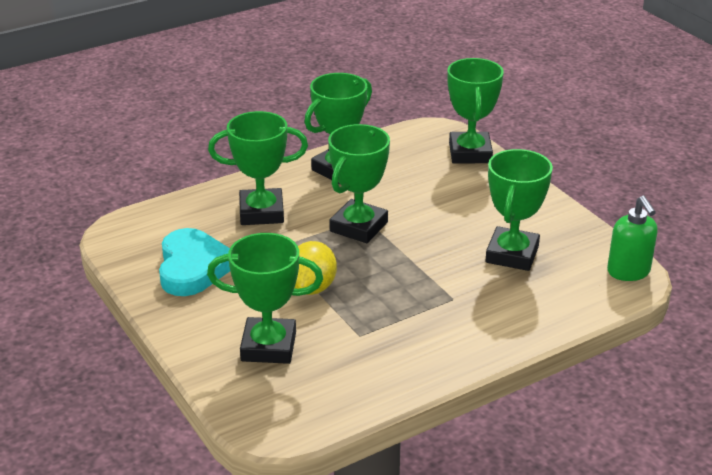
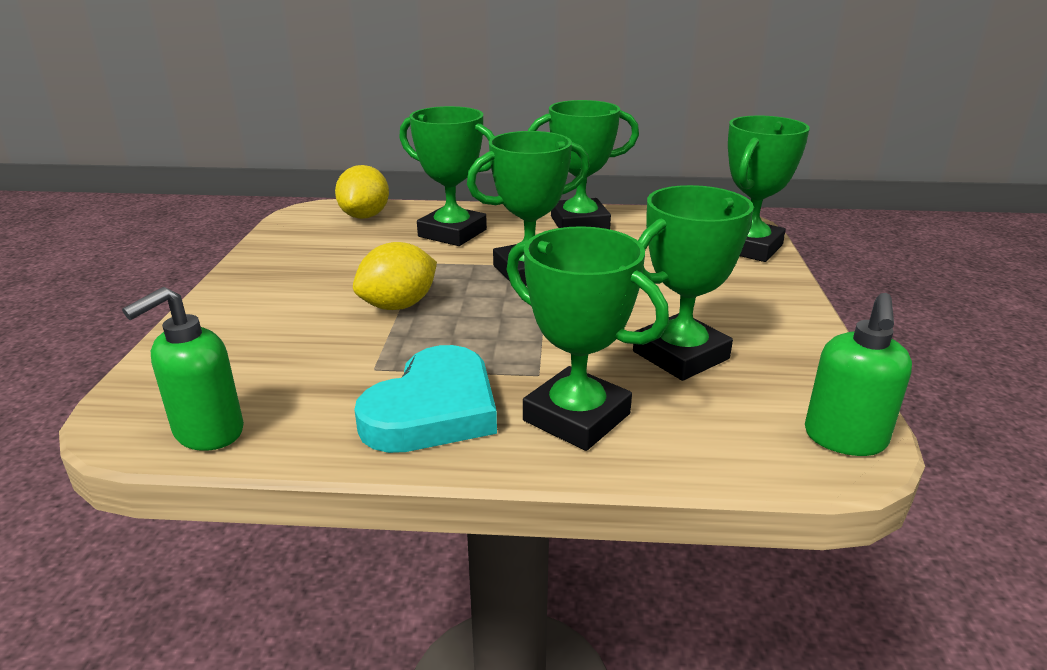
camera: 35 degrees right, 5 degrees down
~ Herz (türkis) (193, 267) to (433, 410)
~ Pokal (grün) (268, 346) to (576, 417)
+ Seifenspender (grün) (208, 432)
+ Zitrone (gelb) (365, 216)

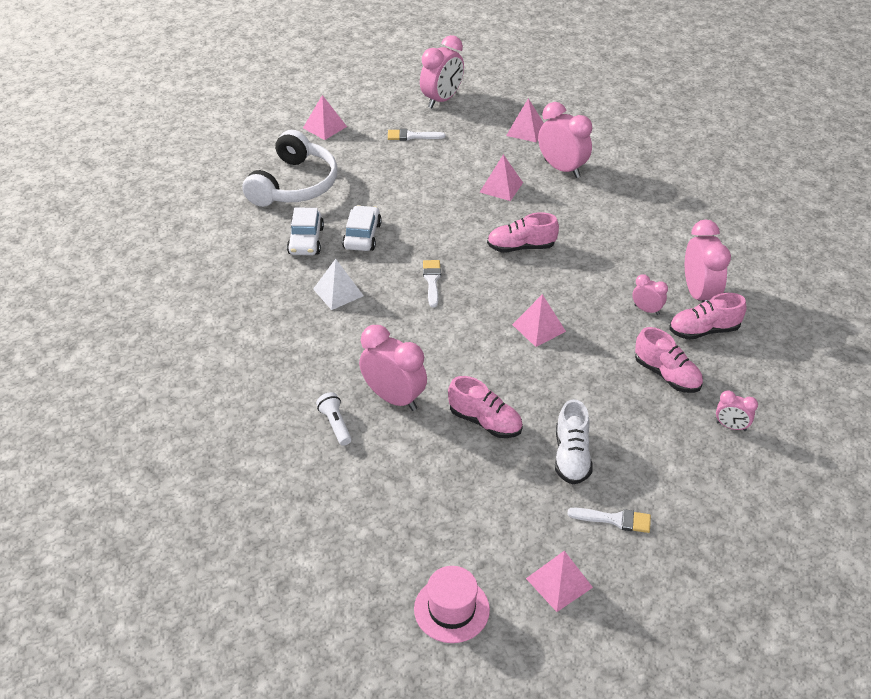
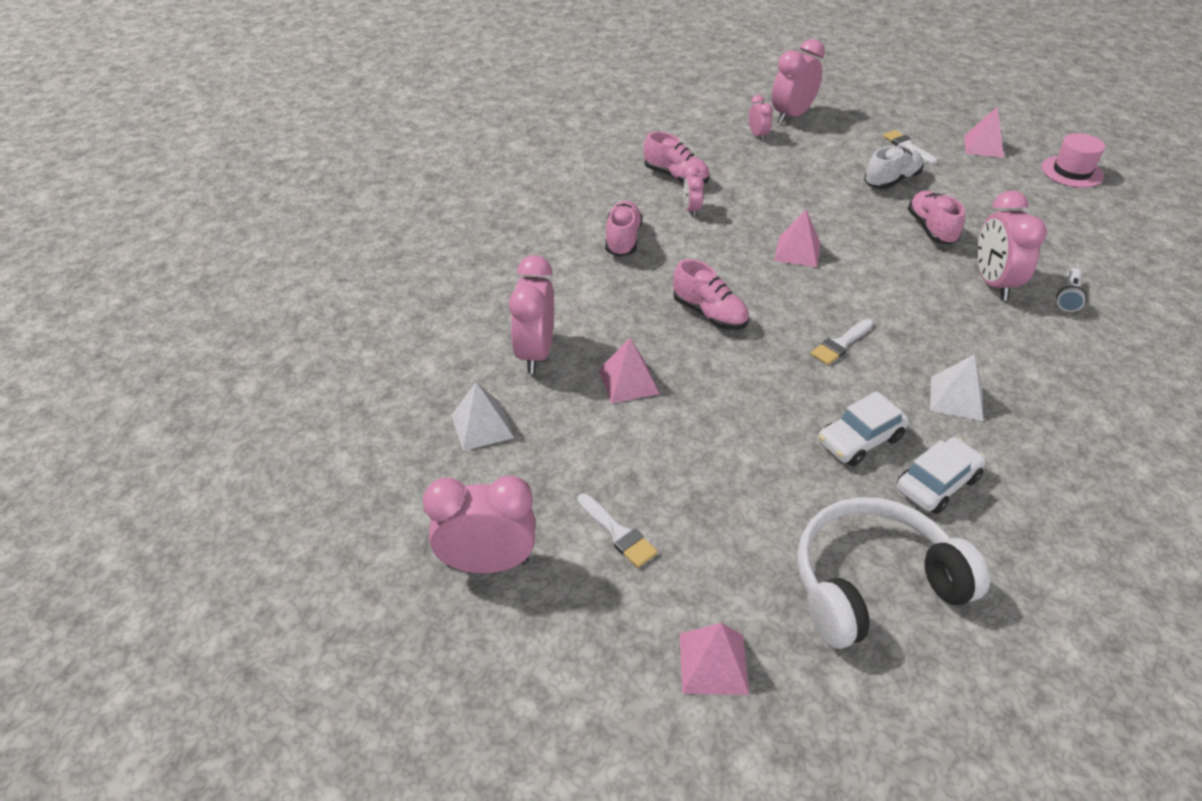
camera: 130 degrees left, 0 degrees up
~ Pyramide (rosa) (525, 130) to Pyramide (weiß) (482, 426)
~ Schuh (rosa) (667, 375) to (623, 240)
~ Wecker (rosa) (699, 294) to (791, 116)

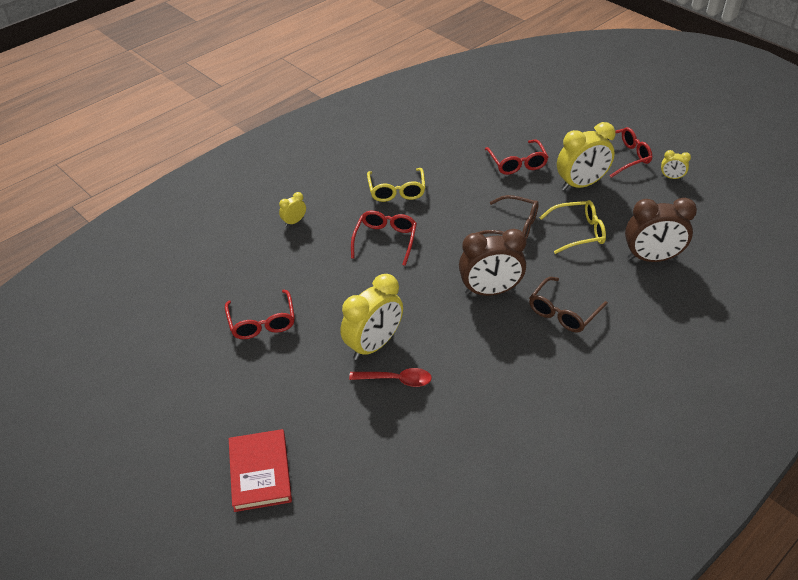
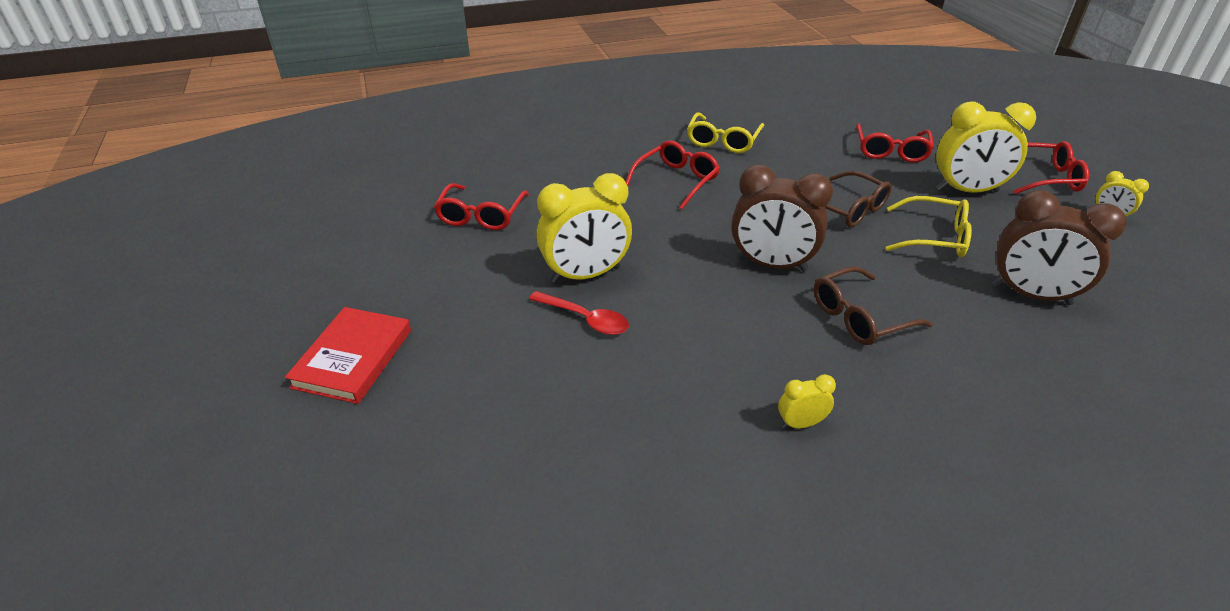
camera: 25 degrees right, 5 degrees down
~ Wecker (gelb) (294, 222) to (800, 423)

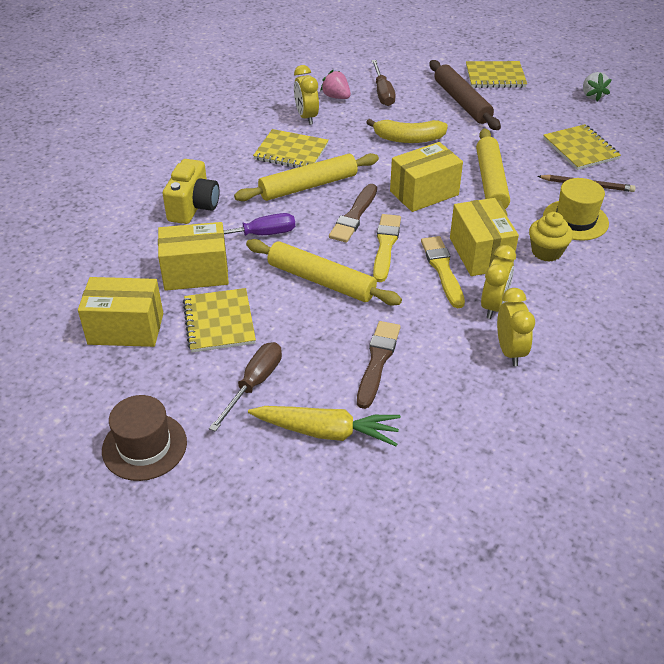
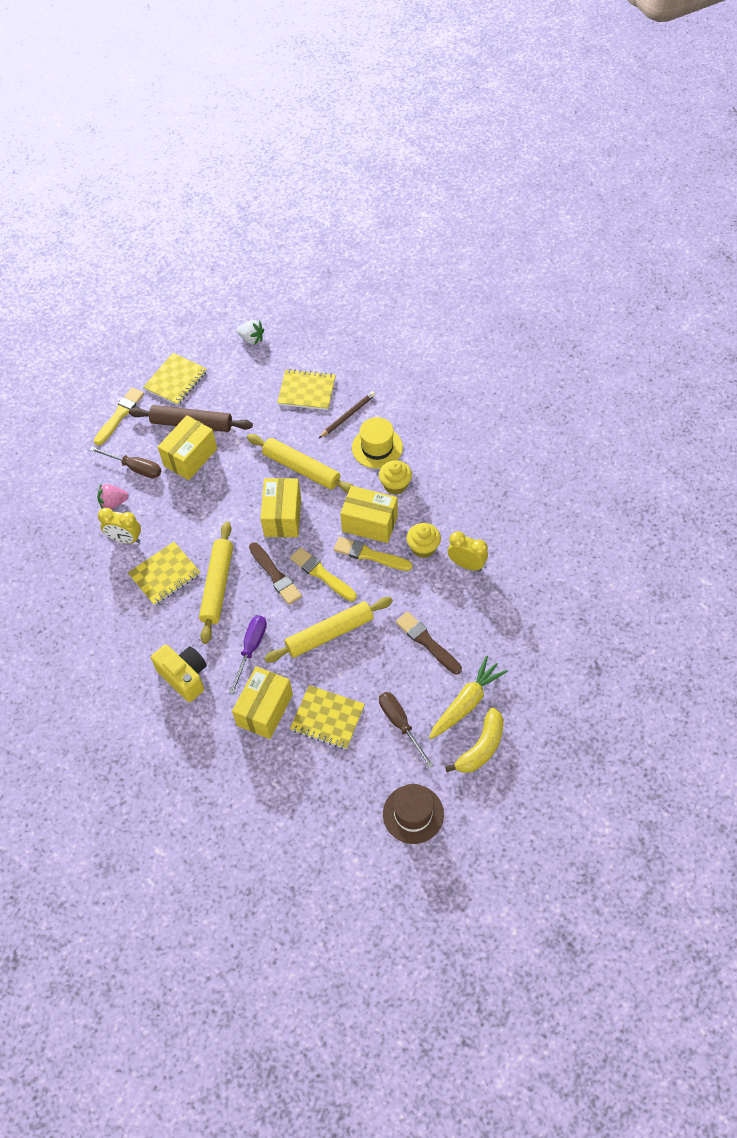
camera: 55 degrees left, 15 degrees up
~ Schachtel (gelb) (126, 329) to (190, 457)
~ Banane (gelb) (408, 139) to (481, 747)
~ Wecker (gelb) (493, 306) to Muffin (gelb) (423, 548)
+ Pinsel (gelb) (119, 415)

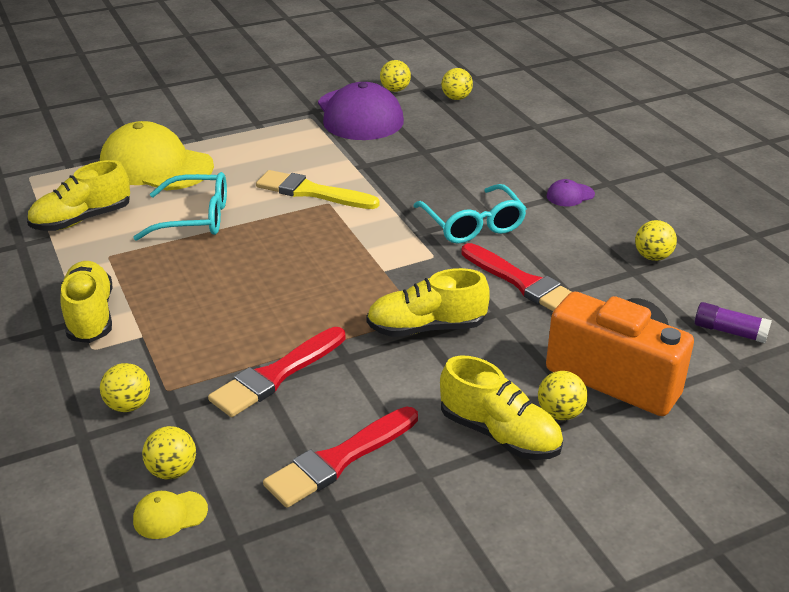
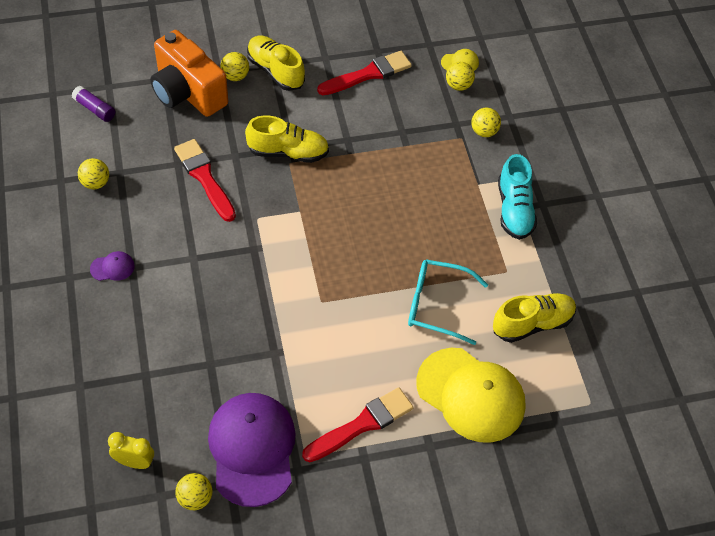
camera: 170 degrees left, 20 degrees up
~ Schuh (gelb) (90, 316) to Schuh (türkis) (514, 210)
~ Pinsel (rot) (276, 375) to (362, 424)
- Pinsel (gelb) (311, 192)
- Brille (türkis) (473, 225)
~ Ball (gelb) (456, 98) to Wecker (gelb) (134, 462)

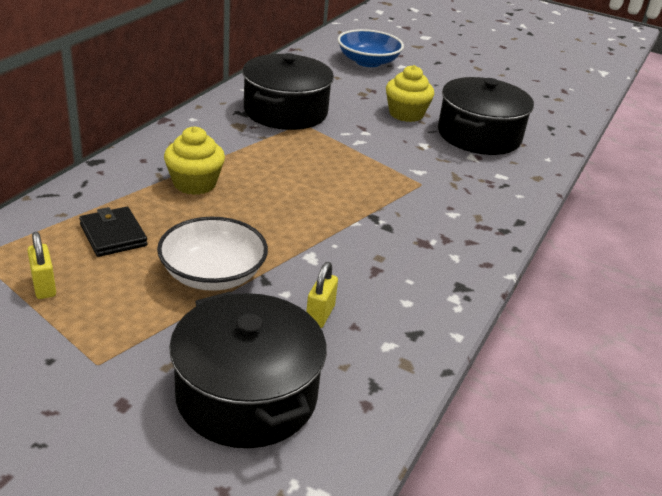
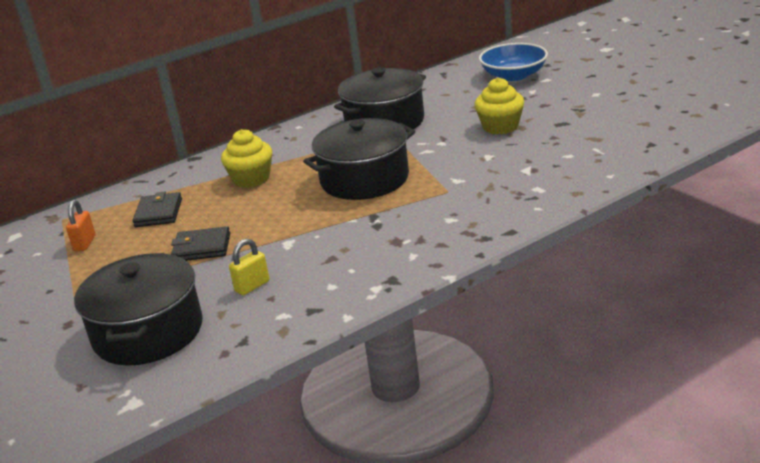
camera: 35 degrees right, 5 degrees down
~ Vorhängeschloss (gelb) (44, 286) to Vorhängeschloss (orange) (85, 243)
~ Schüssel (weiß) (213, 274) to Geldbörse (schwarz) (202, 248)
~ Kochtopf (schwarz) (479, 135) to (364, 179)

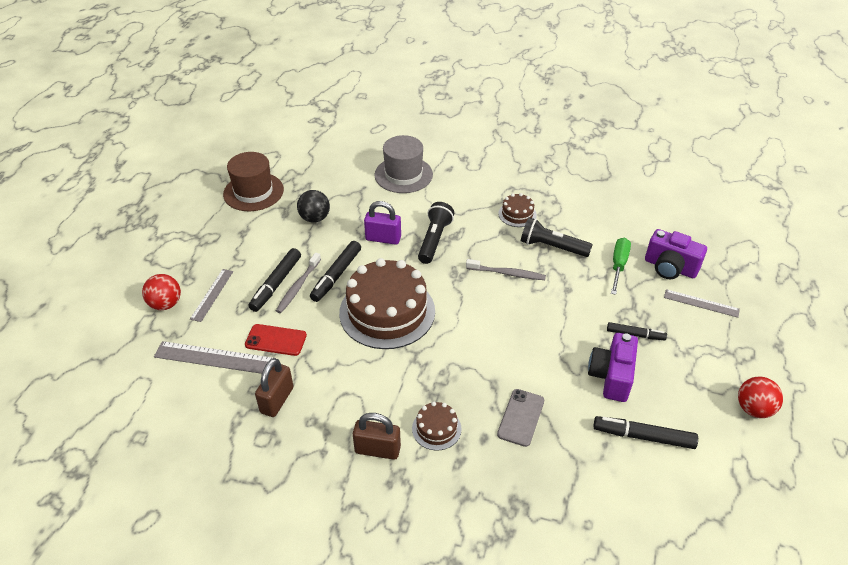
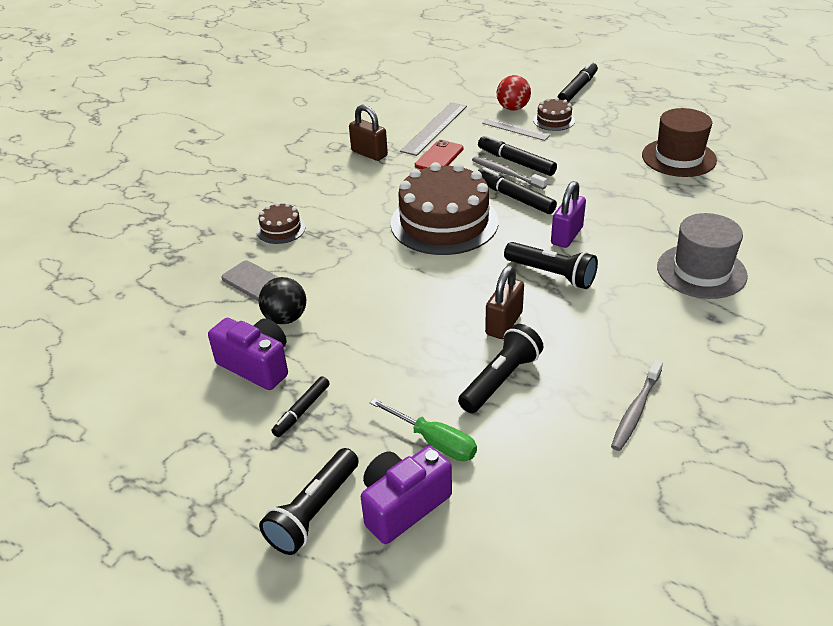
camera: 110 degrees right, 5 degrees down
~ Ball (schwarz) (315, 218) to (285, 318)
~ Vorhängeschloss (braun) (377, 449) to (504, 323)
~ Zahnbürste (grau) (507, 273) to (636, 410)
~ Kuchen (braun) (517, 214) to (553, 120)
~ Filzstift (schwarz) (643, 436) to (577, 89)
~ Lineal (grau) (701, 303) to Taschenlampe (schwarz) (314, 511)
- Ball (rot) (753, 409)

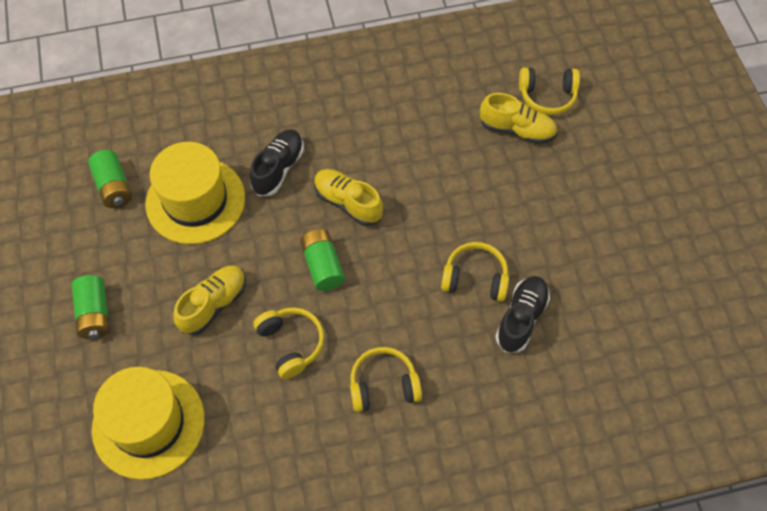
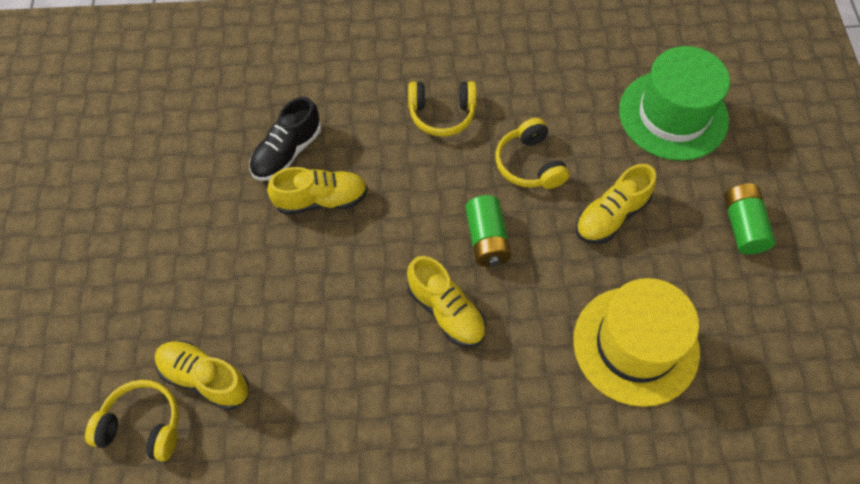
camera: 170 degrees left, 0 degrees up
- Batterie (grün) (114, 187)
~ Hut (gelb) (148, 423) to Hut (grün) (673, 115)
- Schuh (schwarz) (278, 169)
~ Kopfhörer (gelb) (475, 278) to Schuh (gelb) (321, 200)

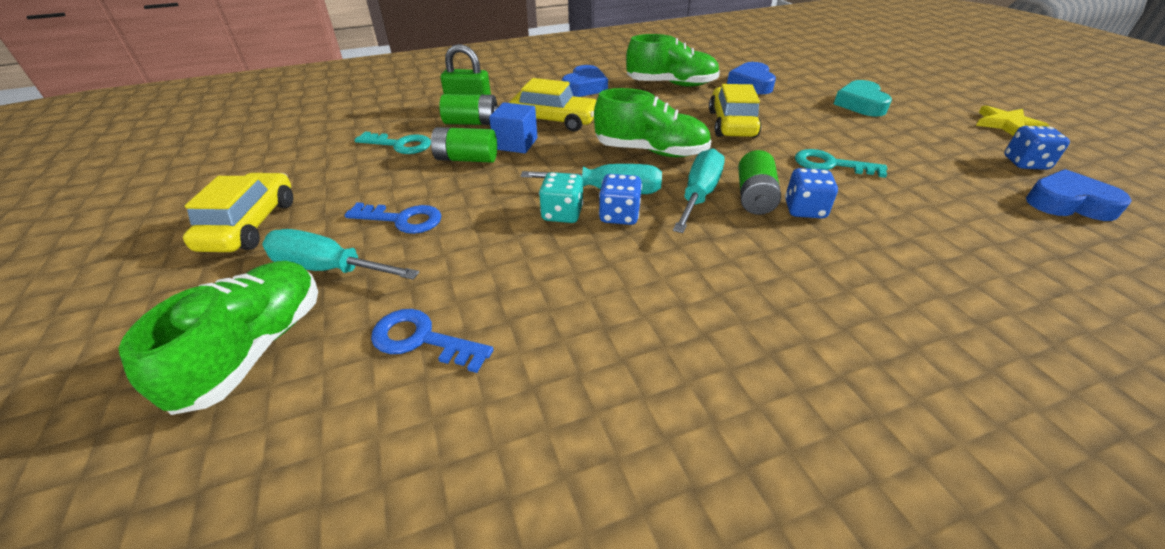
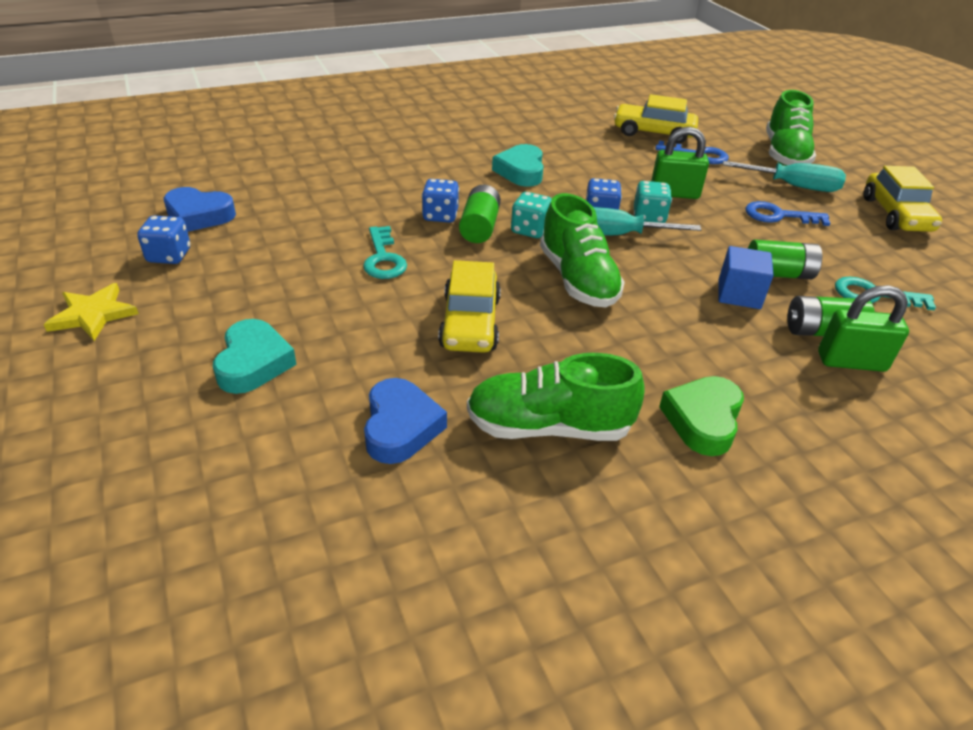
camera: 175 degrees right, 0 degrees up
~ Auto (gelb) (554, 120) to (653, 133)
~ Herz (blau) (584, 87) to Herz (grün) (703, 420)
~ Schuh (grün) (650, 151) = (577, 280) 120 degrees counterclockwise
~ Schraubenzieher (türkis) (699, 195) to Spielwürfel (türkis) (530, 230)
~ Schlüssel (türkis) (830, 164) = (383, 258) 60 degrees clockwise
+ Herz (türkis) (521, 171)
+ Vorhängeschloss (grün) (674, 193)

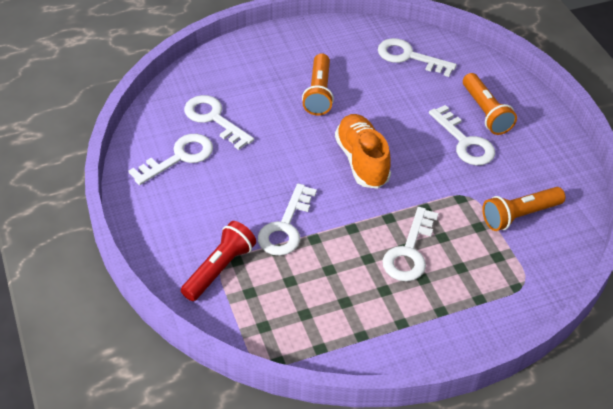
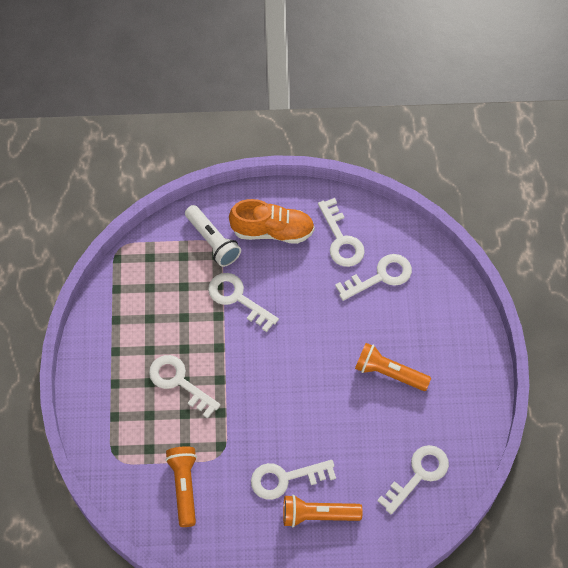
camera: 110 degrees right, 15 degrees up
~ Taschenlampe (rot) (219, 269) to Taschenlampe (weiß) (212, 241)
~ Schuh (orange) (362, 161) to (272, 231)

